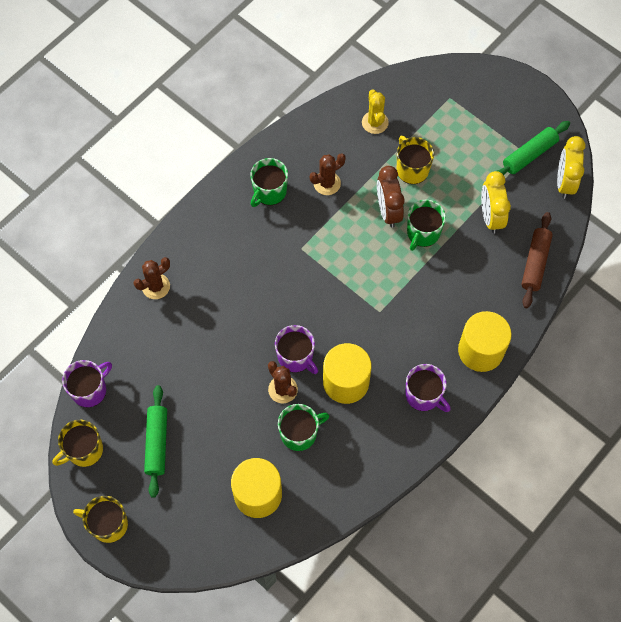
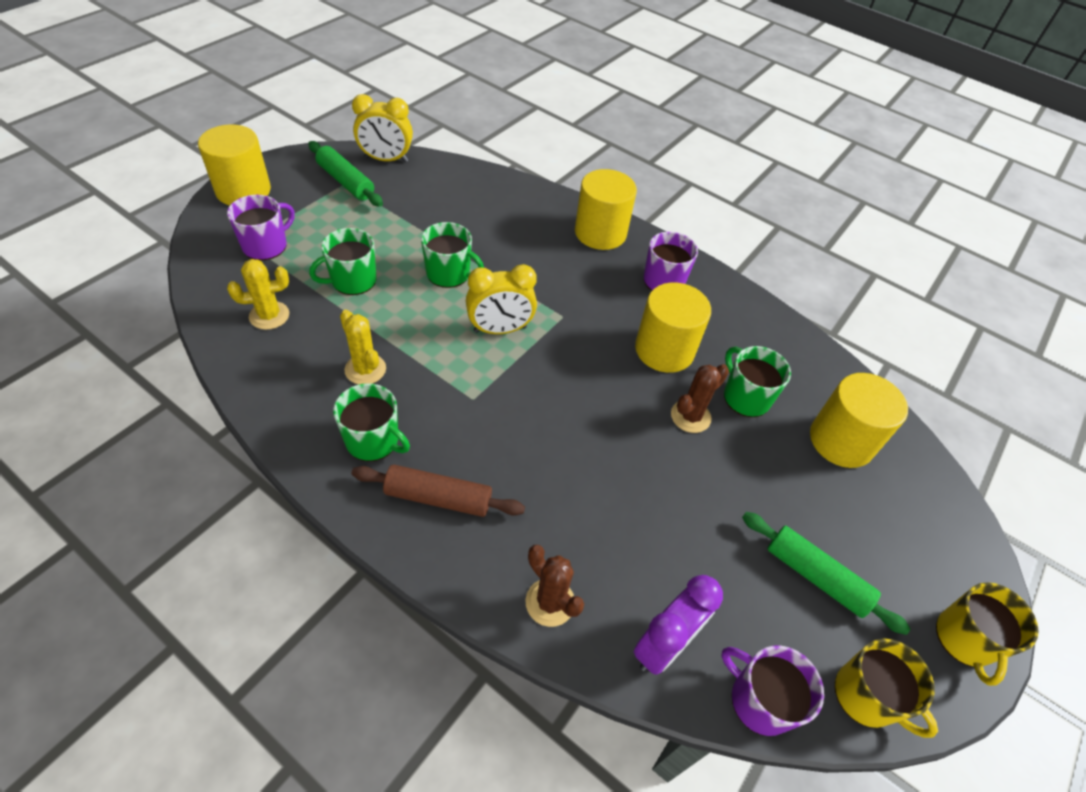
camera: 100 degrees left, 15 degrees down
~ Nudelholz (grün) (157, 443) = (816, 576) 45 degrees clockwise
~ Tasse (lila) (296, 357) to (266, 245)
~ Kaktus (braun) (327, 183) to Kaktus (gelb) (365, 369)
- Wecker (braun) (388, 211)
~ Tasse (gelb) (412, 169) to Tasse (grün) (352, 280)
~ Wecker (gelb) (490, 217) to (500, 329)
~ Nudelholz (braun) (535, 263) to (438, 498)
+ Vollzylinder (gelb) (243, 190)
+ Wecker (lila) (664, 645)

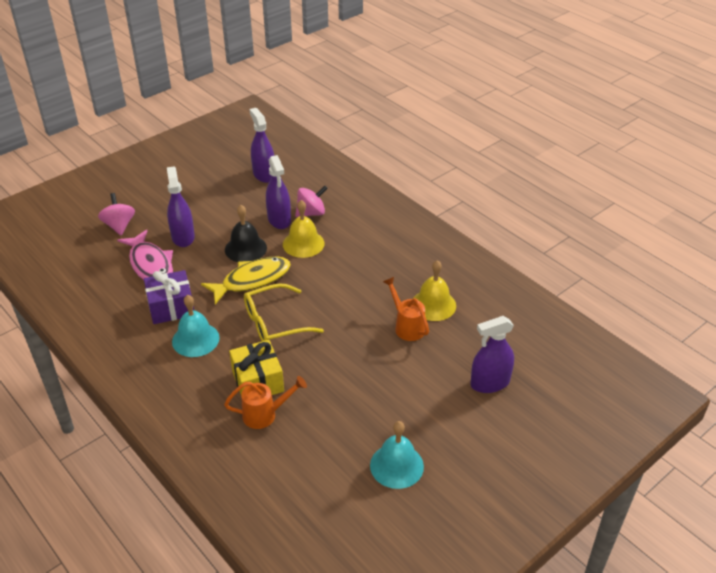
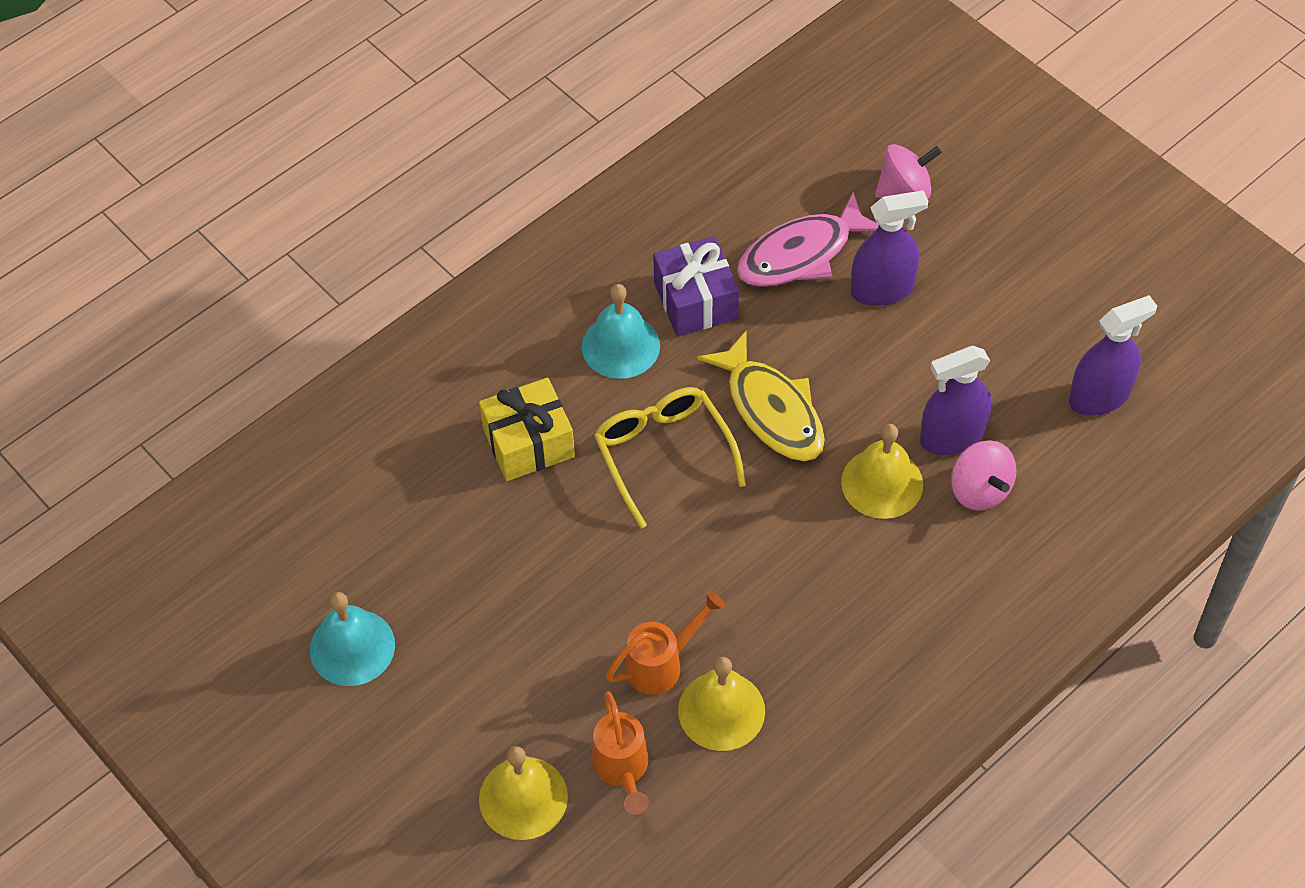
camera: 90 degrees right, 15 degrees up
~ Gießkanne (orange) (265, 414) to (622, 770)
- Glocke (schwarz) (245, 248)
~ Sprühflasche (lila) (490, 383) to Glocke (gelb) (523, 797)

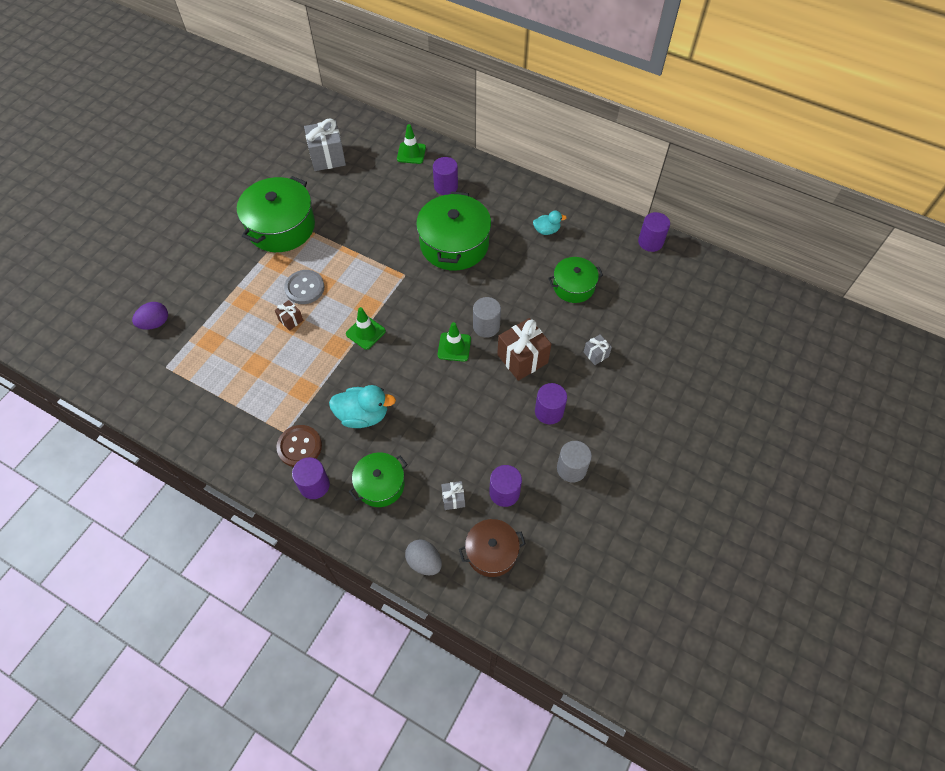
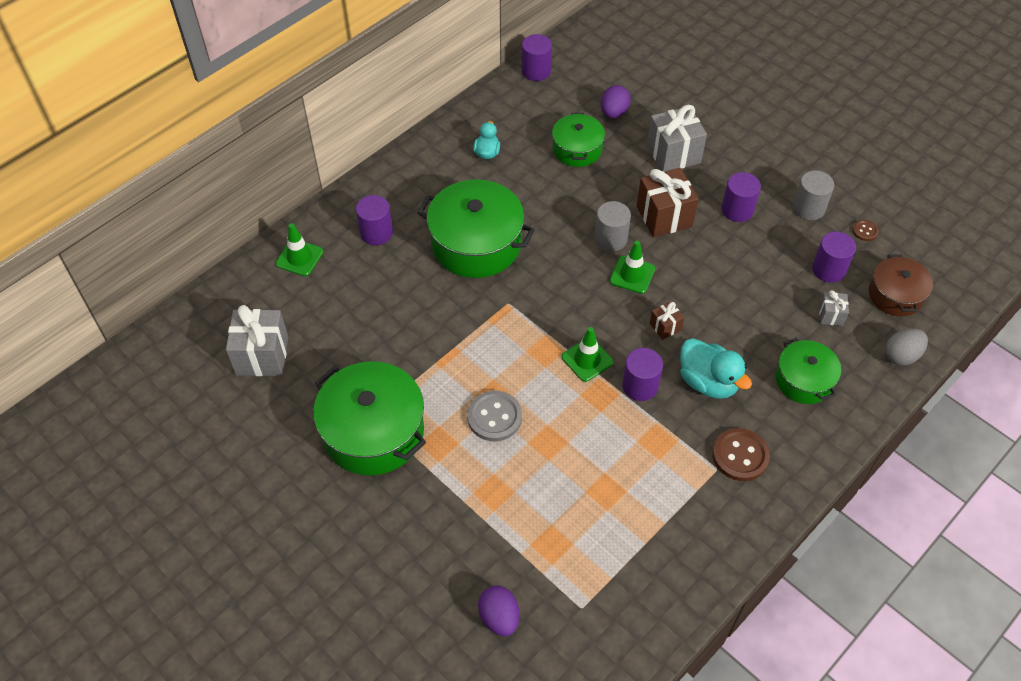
camera: 75 degrees left, 5 degrees down
~ Geschenk (braun) (291, 320) to (665, 327)
~ Vollzylinder (lila) (314, 485) to (640, 386)
~ Ente (türkis) (363, 415) = (708, 382) 120 degrees clockwise
~ Geschenk (grau) (596, 354) = (673, 154) x2.00
+ Ei (lila) (614, 113)
+ Knopf (braun) (865, 231)

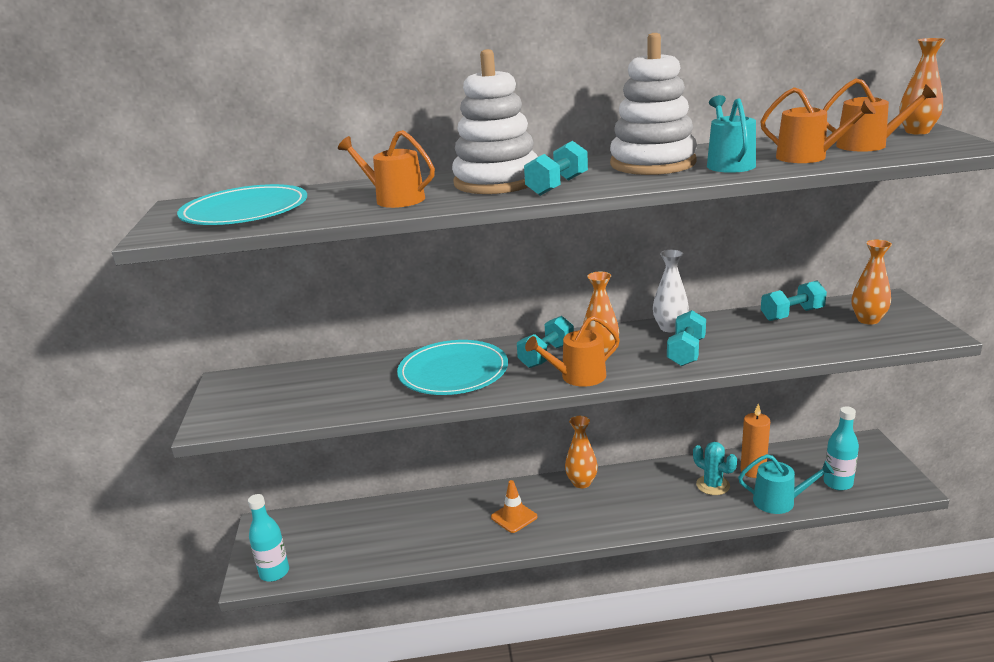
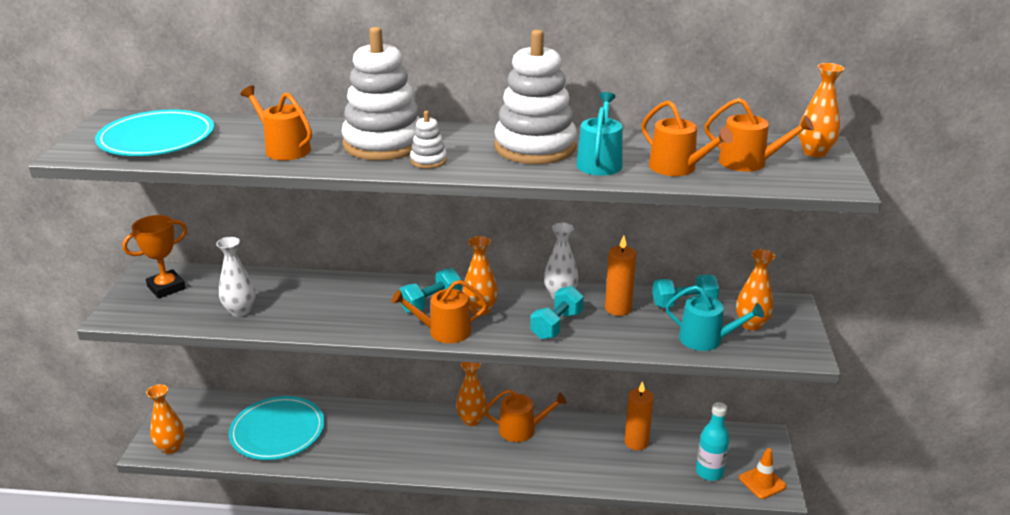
camera: 10 degrees right, 5 degrees up
~ Flasche (türkis) (274, 572) to Vase (orange) (171, 447)
~ Teller (türkis) (453, 372) to (277, 431)
~ Leitkegel (orange) (514, 517) to (762, 482)
~ Hantel (türkis) (557, 186) to Stapelspielzeug (weiß) (428, 161)
- Kaktus (türkis) (713, 485)
~ Gießkanne (türkis) (779, 501) to (706, 339)
+ Pokal (orange) (166, 288)
+ Vase (weiß) (240, 311)
+ Gießkanne (orange) (522, 429)
+ Kerze (orange) (618, 308)

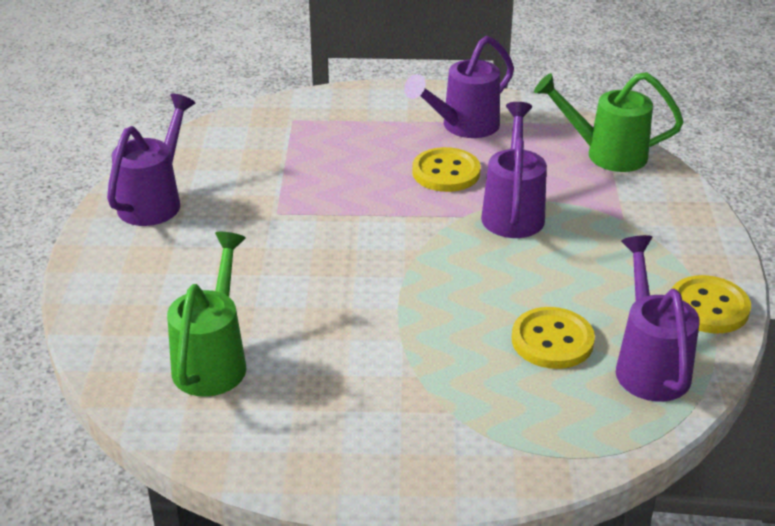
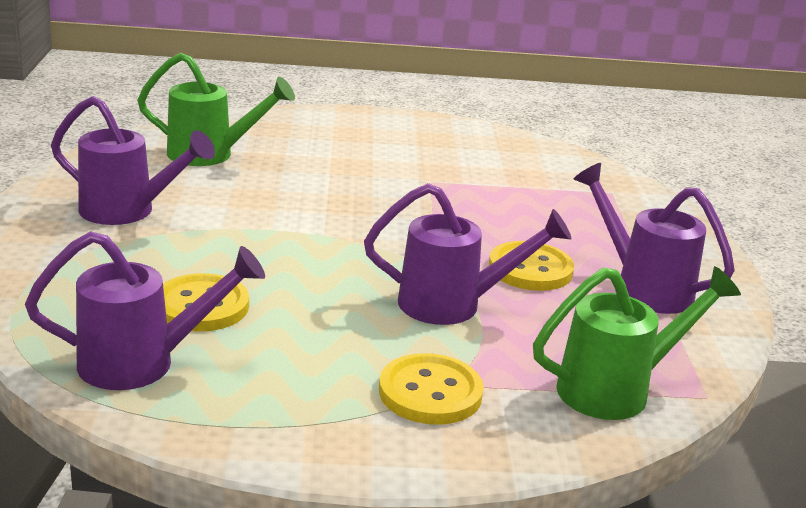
camera: 85 degrees right, 10 degrees down
~ Gießkanne (lila) (155, 200) to (128, 212)
~ Gießkanne (grün) (605, 154) = (617, 389) 60 degrees clockwise
~ Knopf (gelb) (708, 307) to (430, 392)

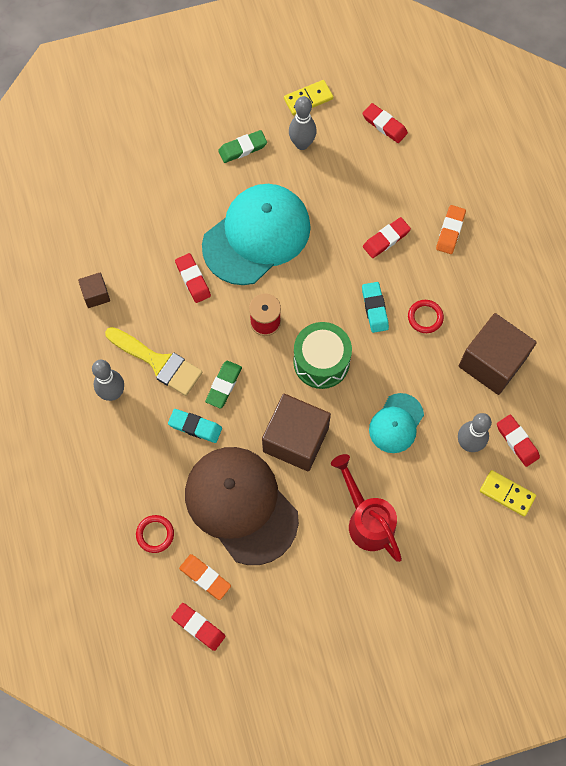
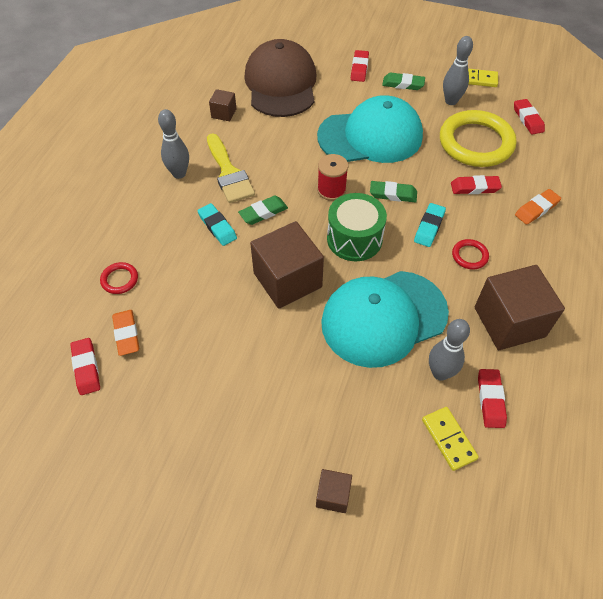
camera: 35 degrees right, 15 degrees down
~ Radiergummi (rot) (193, 279) to (359, 68)
~ Kappe (braun) (241, 505) to (281, 84)
- Gießkanne (rot) (366, 519)
~ Kappe (türkis) (396, 423) = (384, 318) x1.94
+ Kubus (braun) (333, 495)
+ Radiergummi (grün) (393, 194)
+ Ring (gelb) (476, 143)

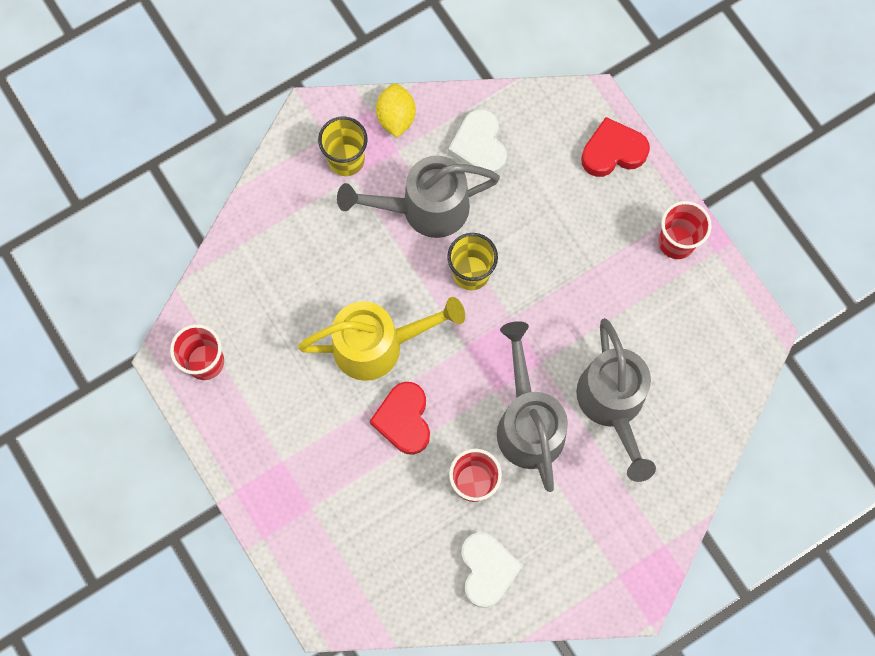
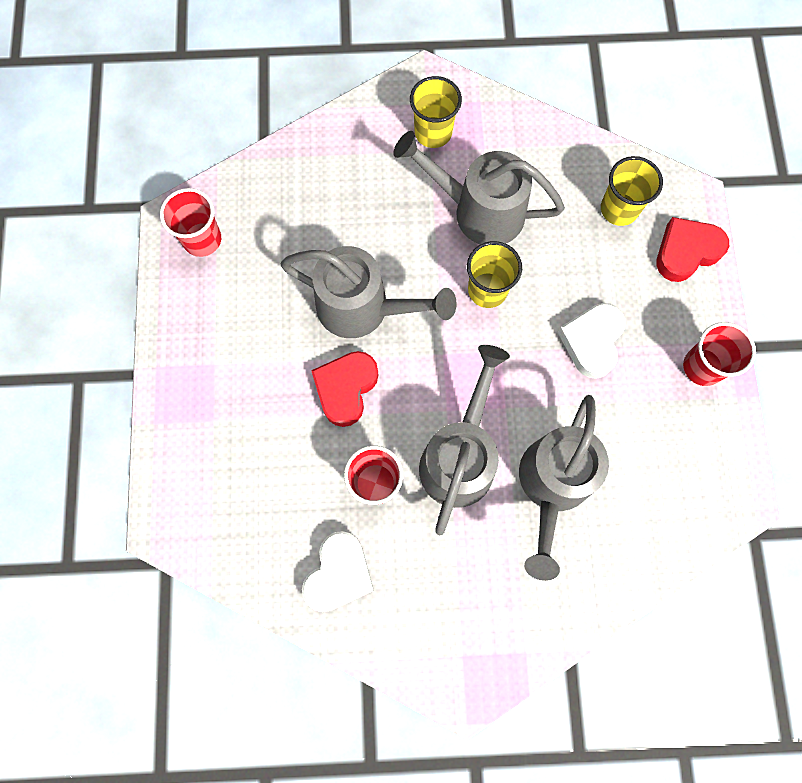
camera: 30 degrees right, 0 degrees up
~ Gießkanne (gelb) (378, 345) to Gießkanne (grau) (363, 308)
- Zitrone (gelb) (396, 117)
~ Herz (weiß) (479, 146) to (592, 341)
~ Herz (rot) (613, 152) = (686, 252) 45 degrees counterclockwise
+ Becher (gelb) (619, 209)

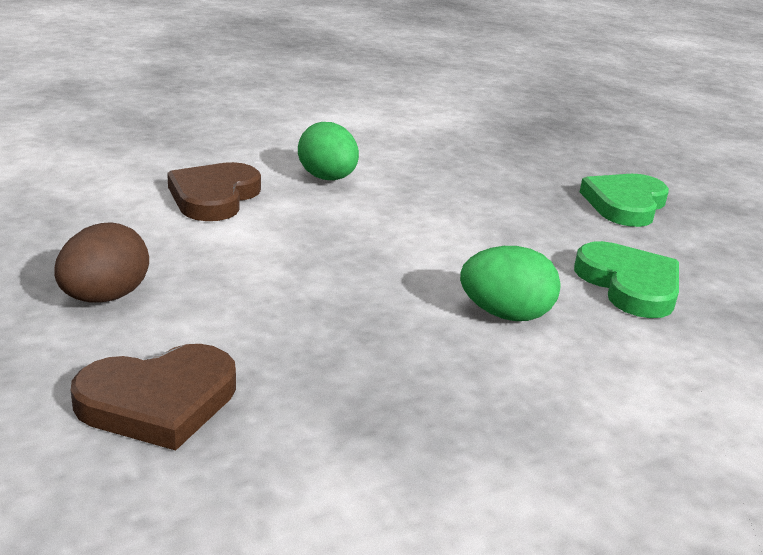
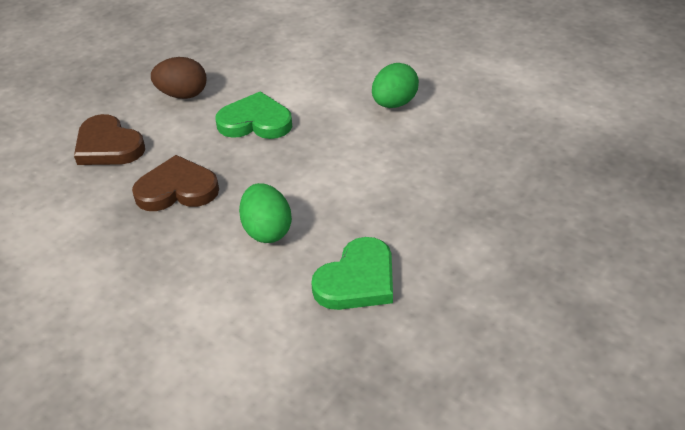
camera: 70 degrees right, 15 degrees up
~ Herz (braun) (214, 197) to (177, 189)
~ Herz (grün) (625, 204) to (255, 122)

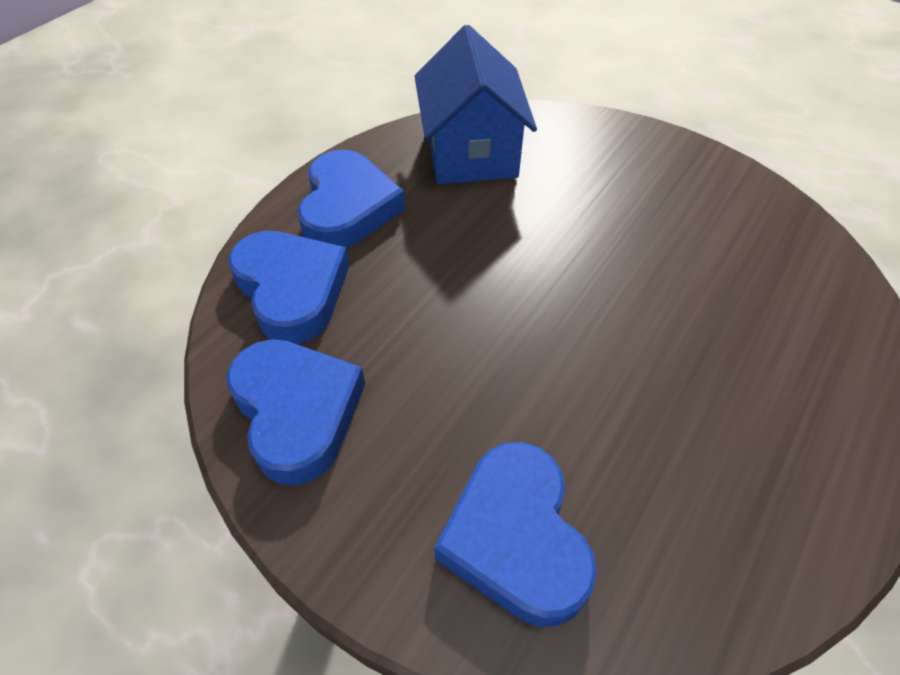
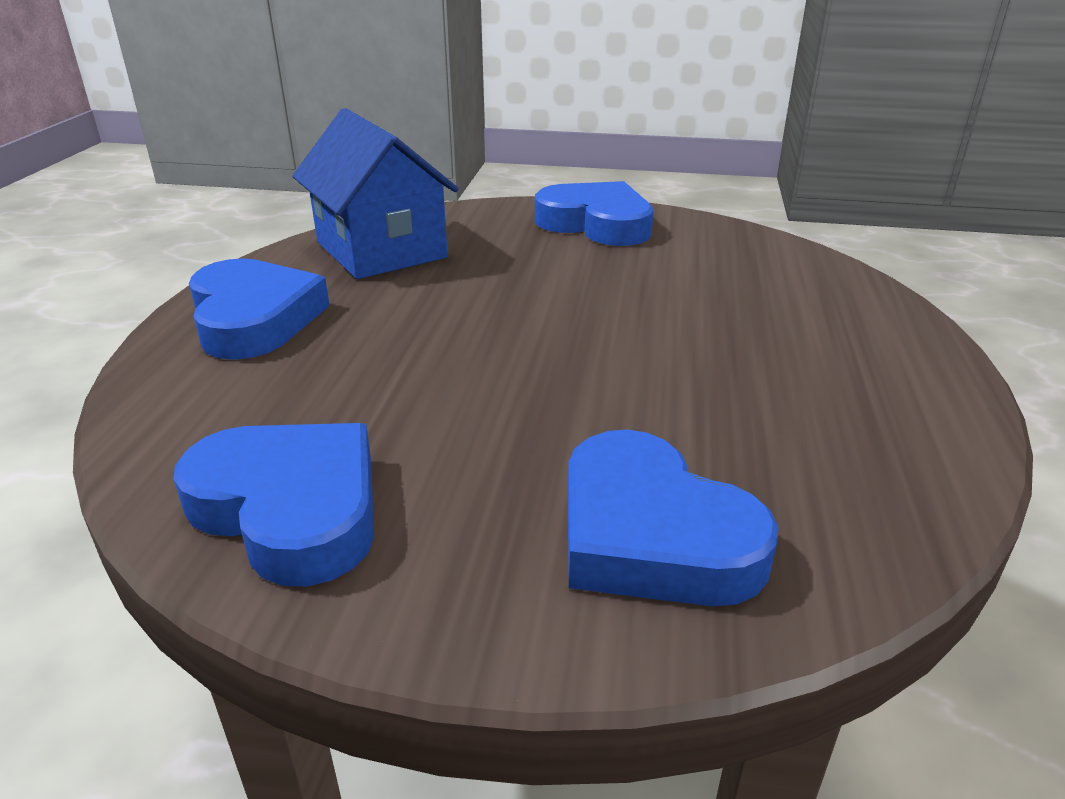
camera: 25 degrees left, 20 degrees down
~ Herz (blau) (292, 290) to (596, 224)

